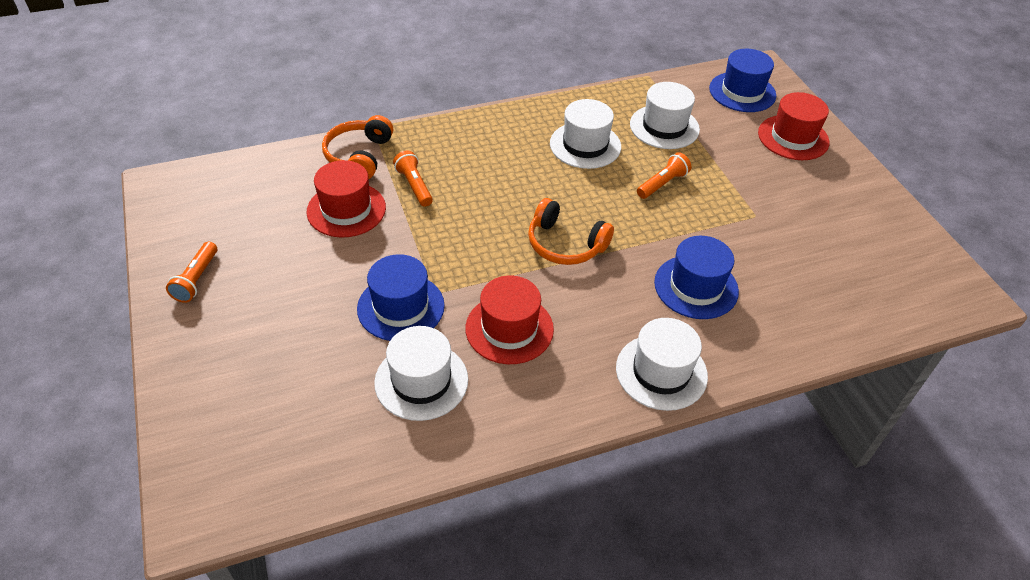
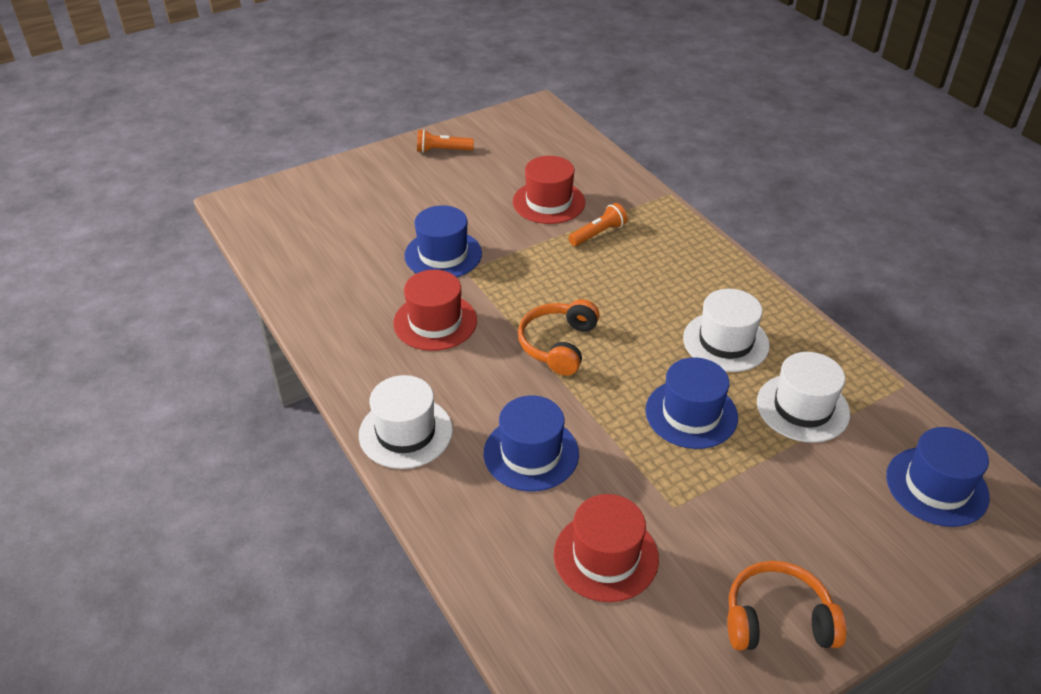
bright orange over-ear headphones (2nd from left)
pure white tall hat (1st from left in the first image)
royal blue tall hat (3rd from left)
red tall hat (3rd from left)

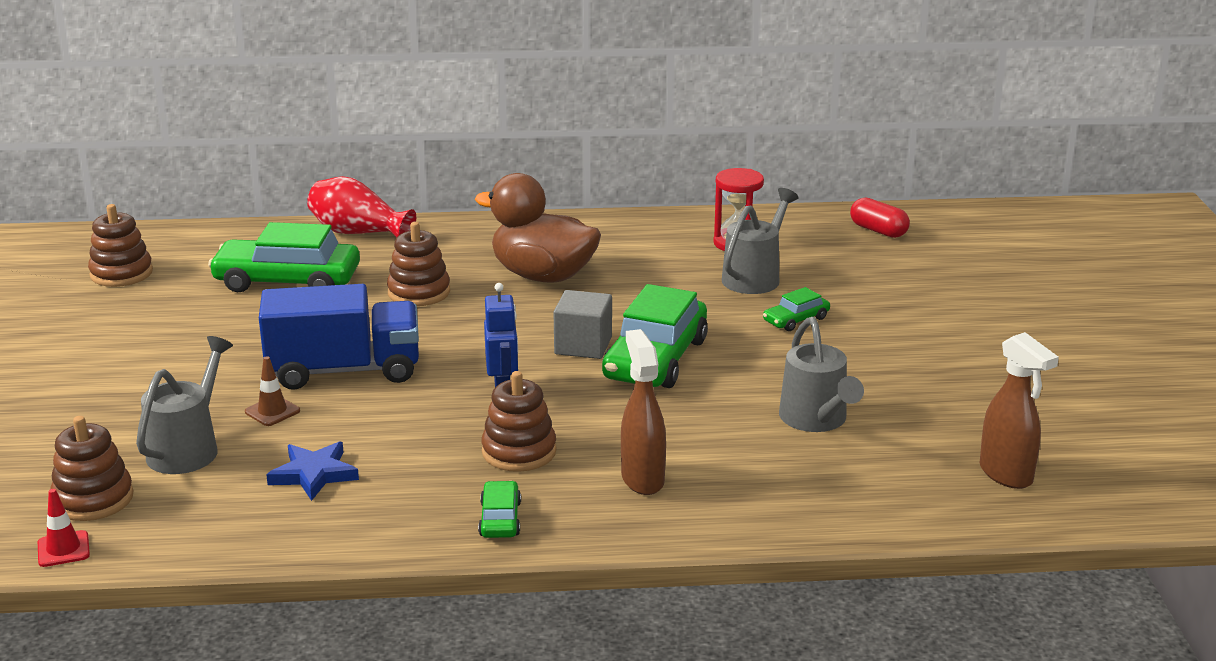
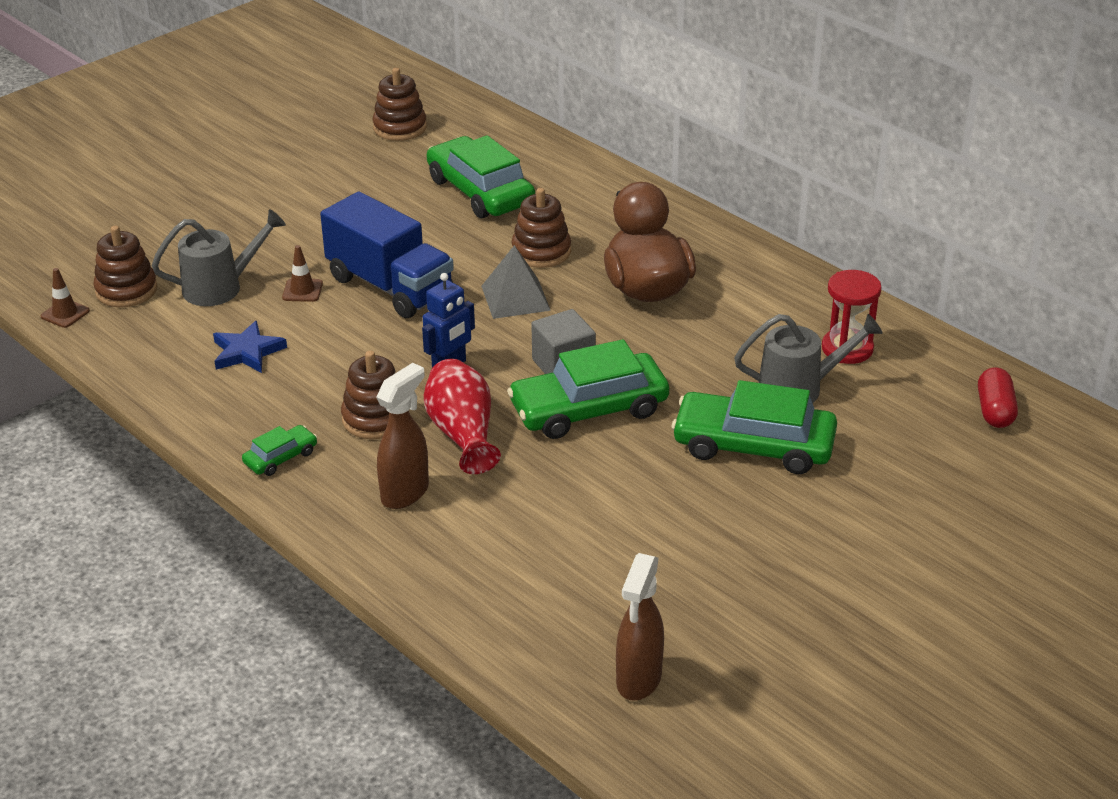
russet traffic cone (1st from left)
red vase
green automobile (4th from left)
grey watering pot (3rd from left in the first image)
grey pyramid

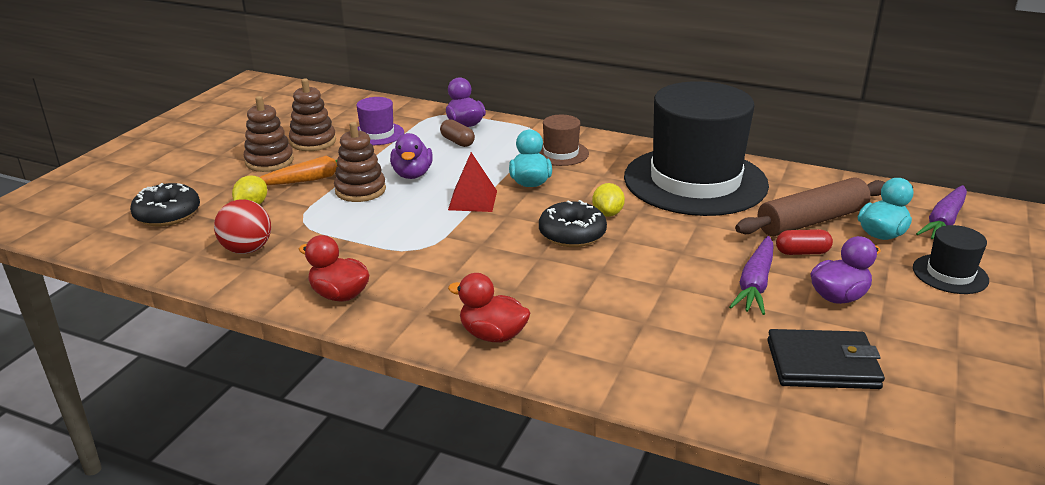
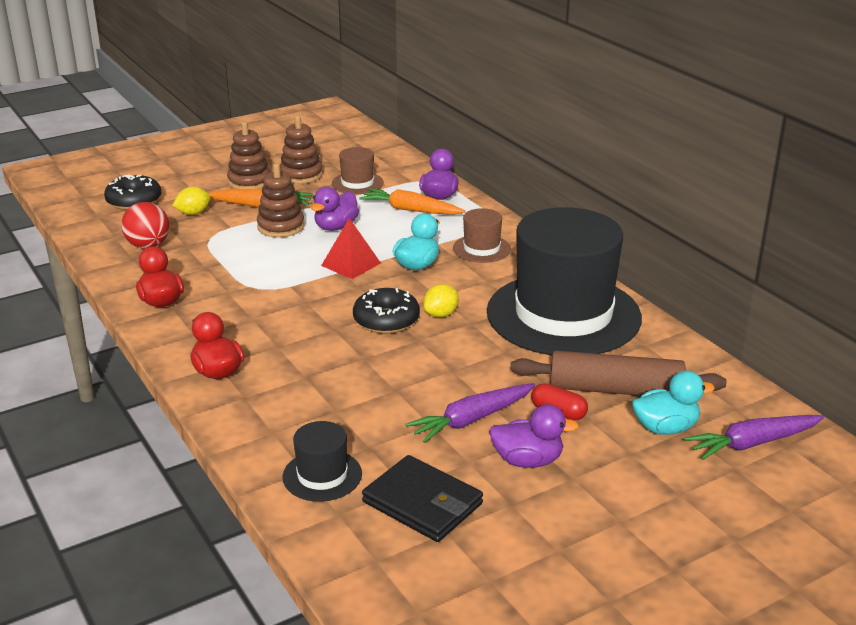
russet tall hat (1st from left)
bright orange carrot (2nd from left)
ebony tall hat (1st from left)

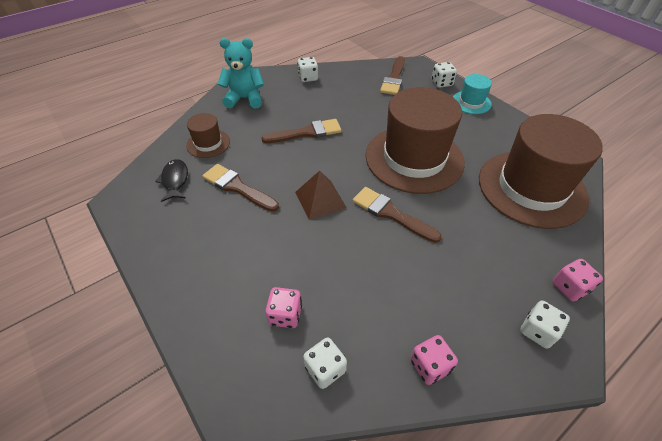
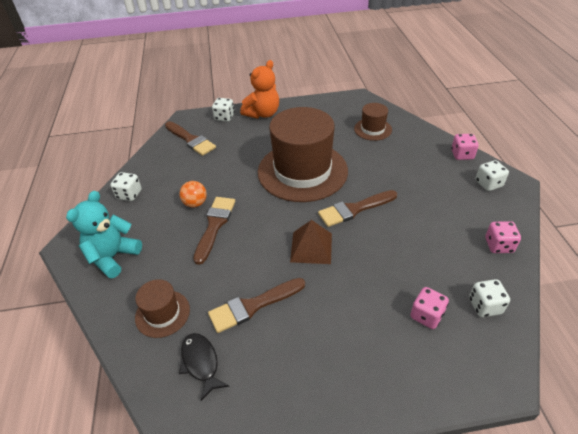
ebony fish
bright orange teddy
russet tall hat (3rd from left)
bright orange play ball

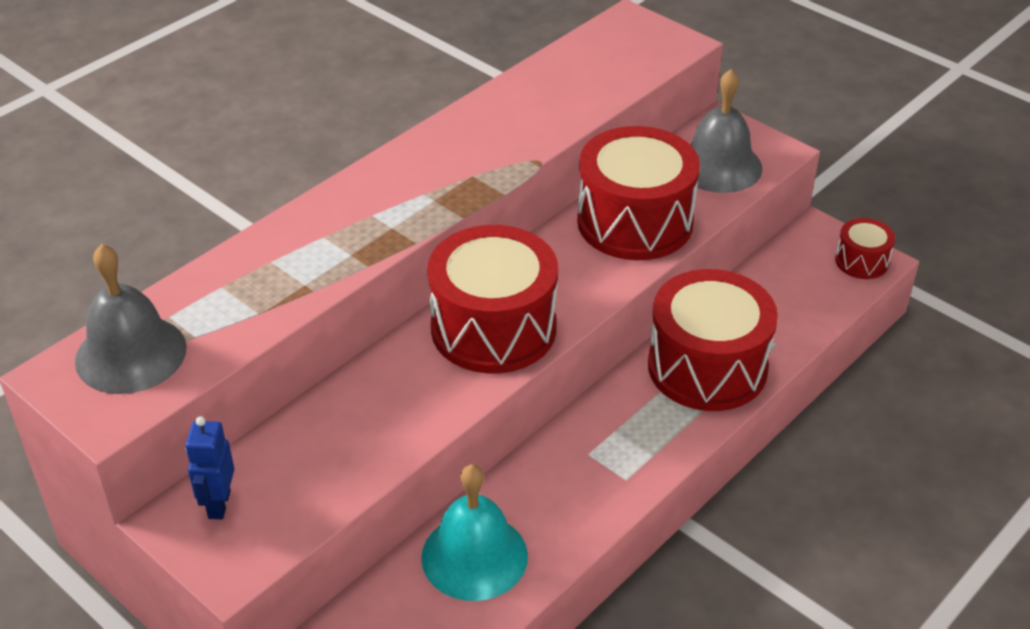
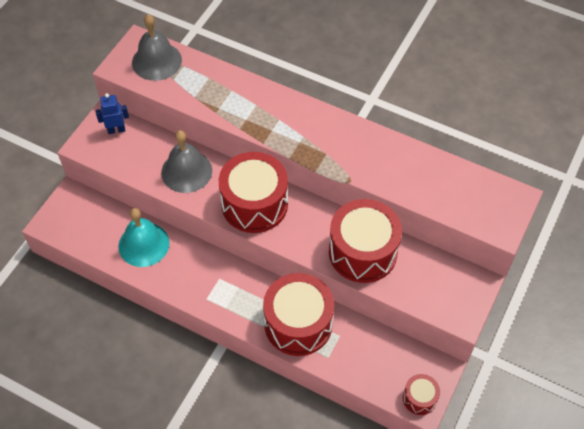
grey school bell (2nd from left)

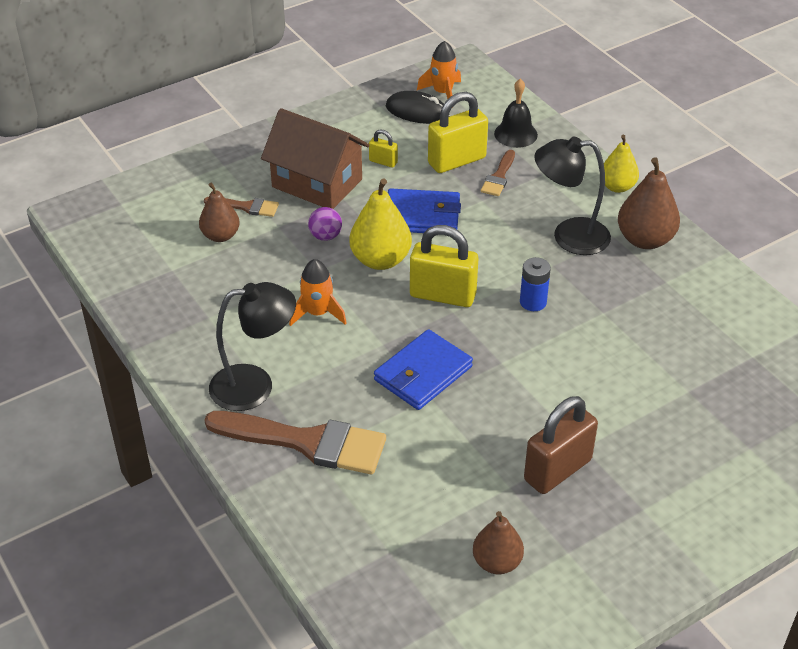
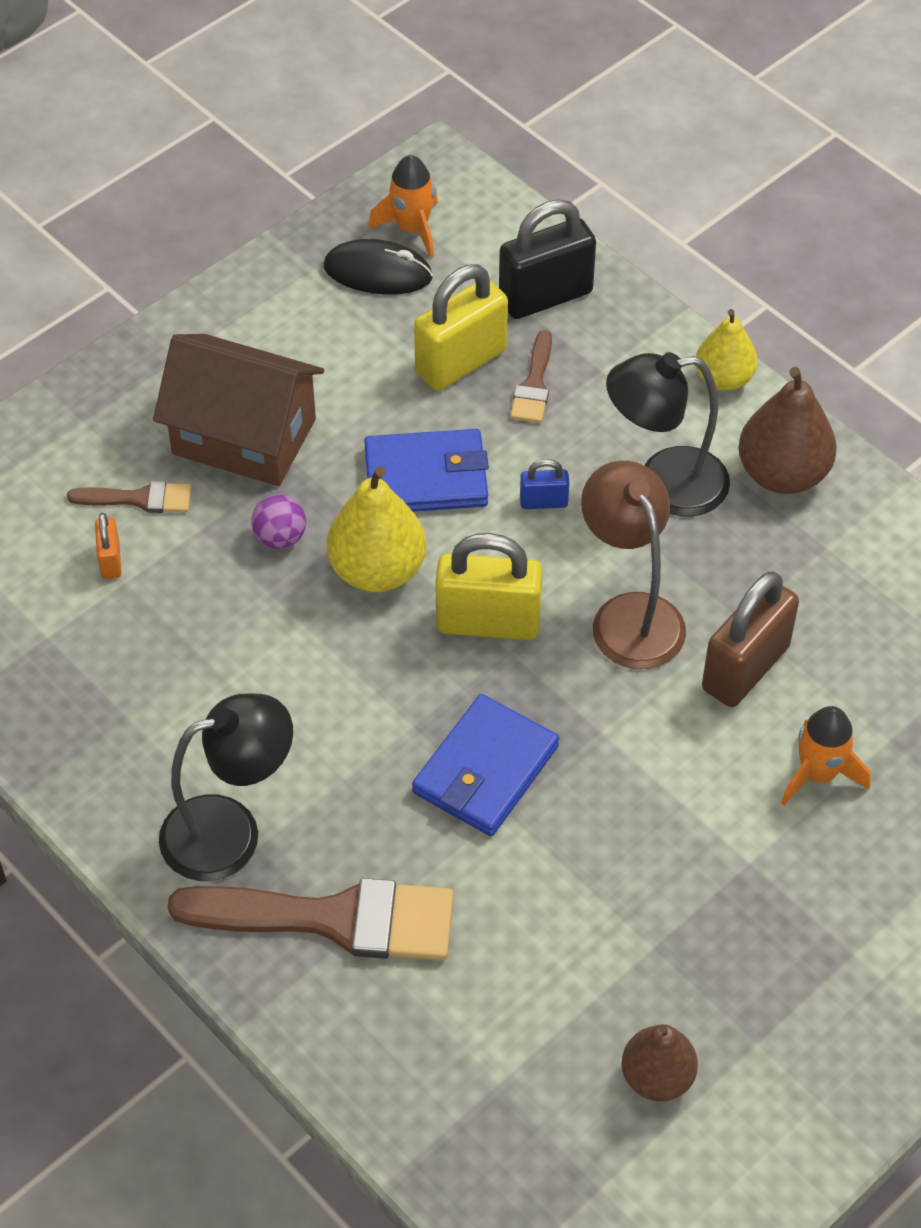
bright orange small lock
bright orange toy rocket (2nd from left)
golden small lock (1st from left in the first image)
ebony small lock
russet desk lamp
russet small lock
royal blue small lock

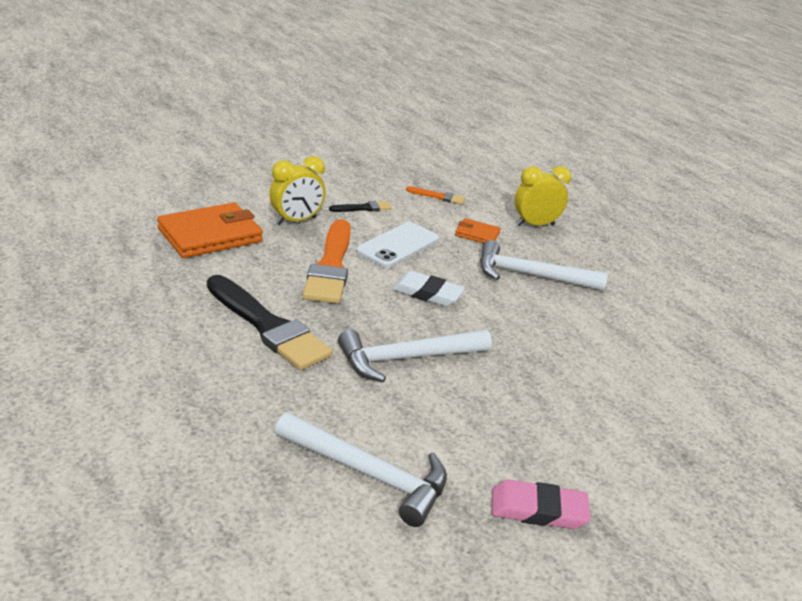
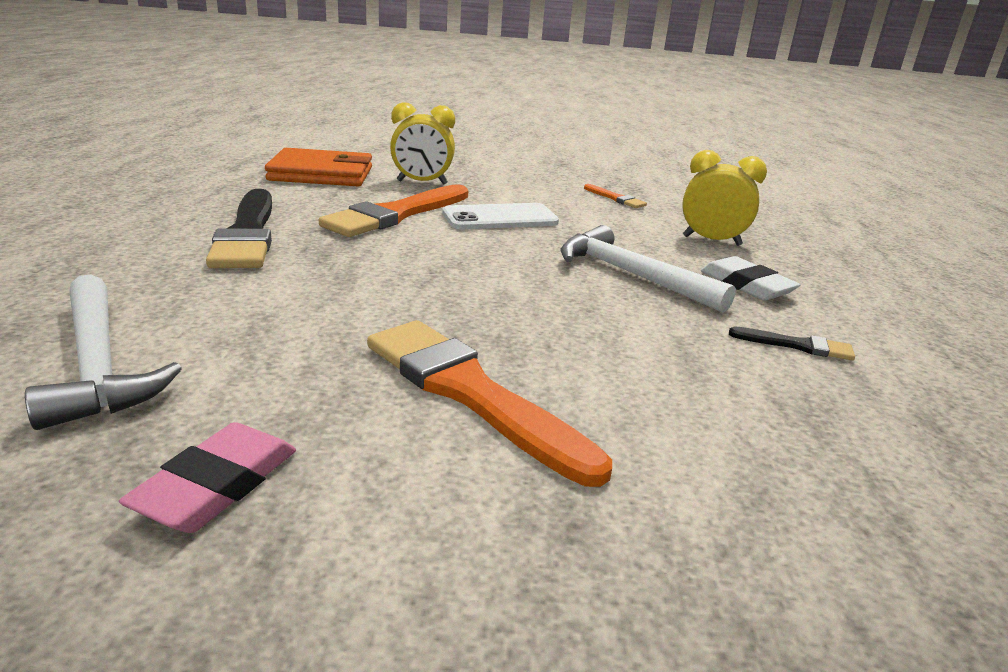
ebony paintbrush (2nd from left)
pure white claw hammer (2nd from left in the first image)
pure white pencil eraser
bright orange card wallet (2nd from left in the first image)
rosy pencil eraser
bright orange paintbrush (2nd from left)

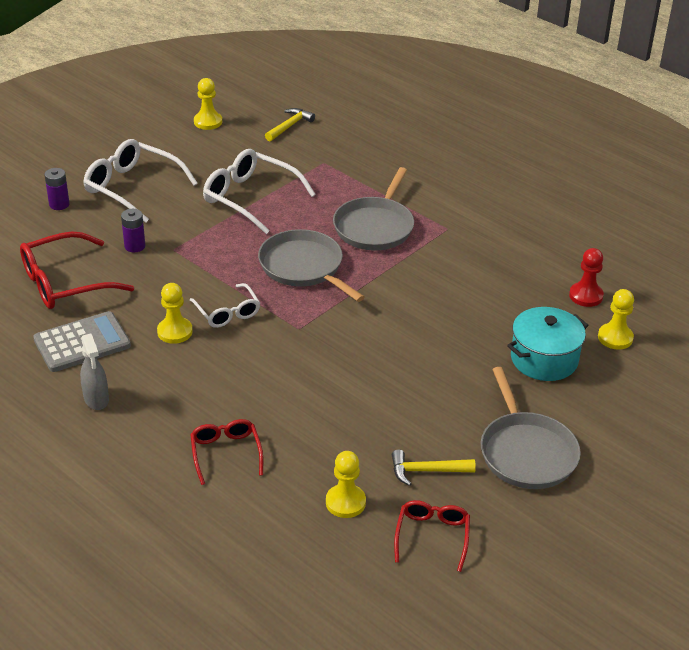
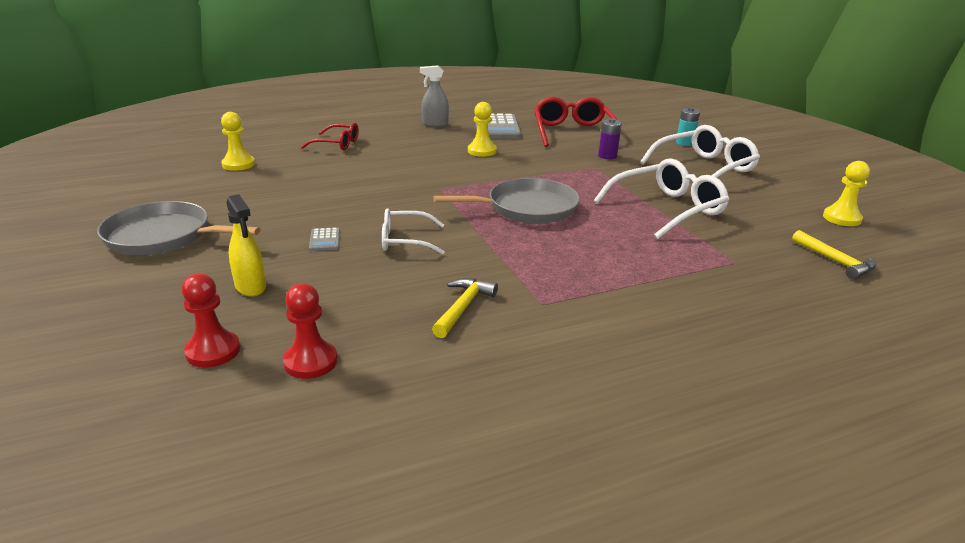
teal AA battery
pure white spectacles (1st from left)
grey frying pan (2nd from left in the first image)
golden claw hammer (1st from left)
red spectacles (3rd from left in the first image)
golden spray bottle
red pawn (1st from left)
grey pocket calculator (1st from left)

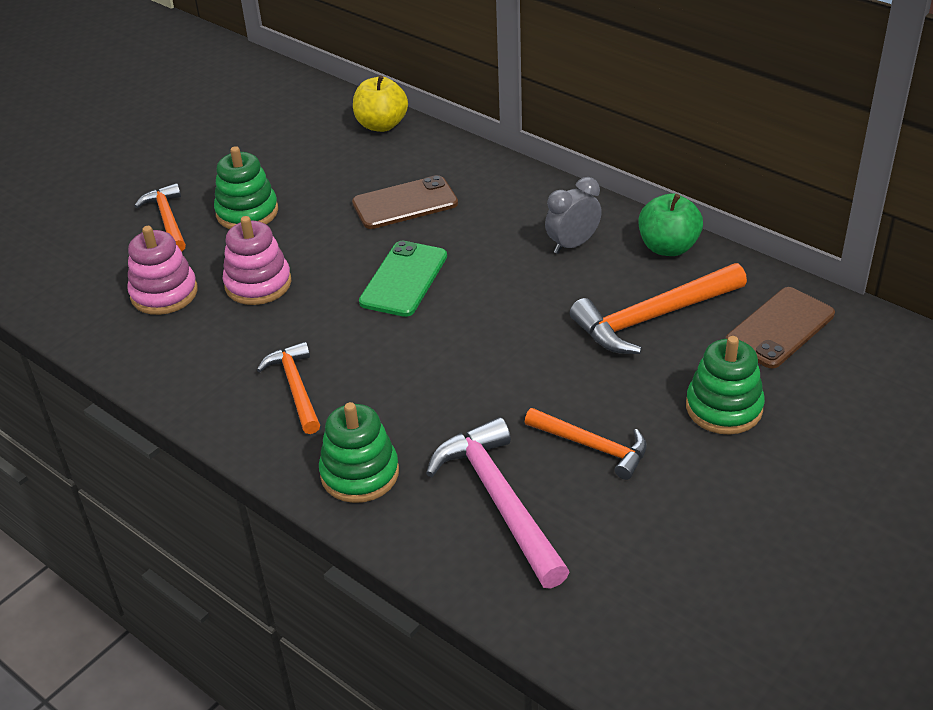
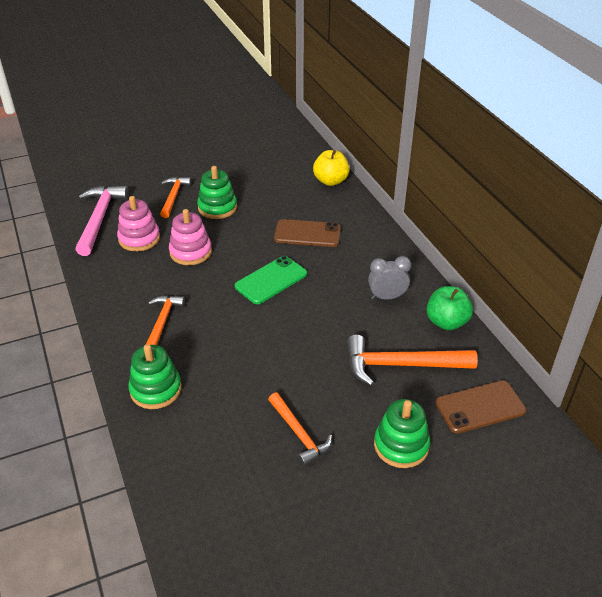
rosy claw hammer

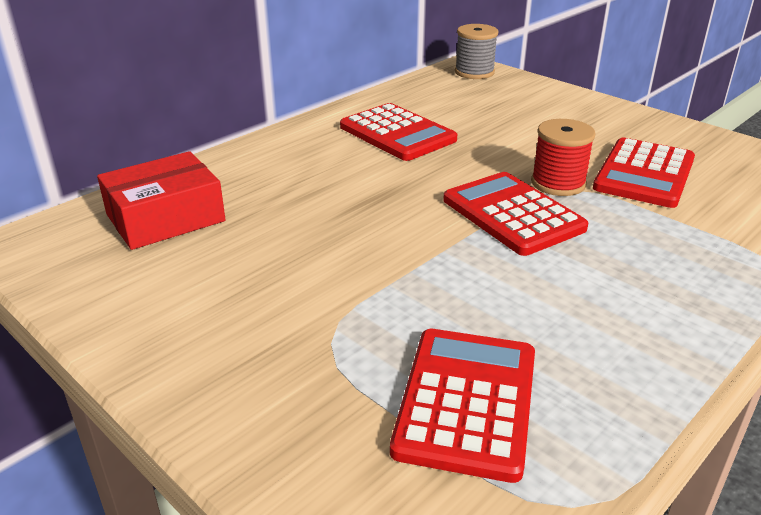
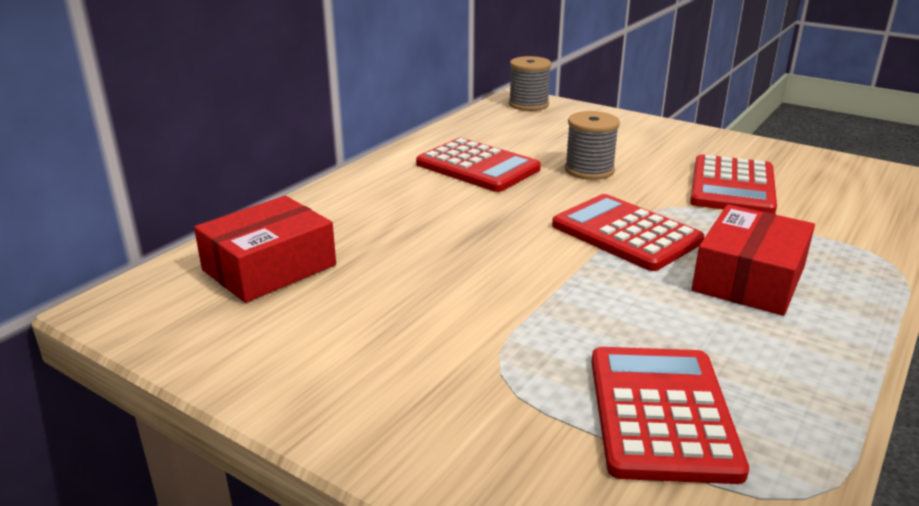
red reel of thread
grey reel of thread (2nd from left)
red package (2nd from left)

